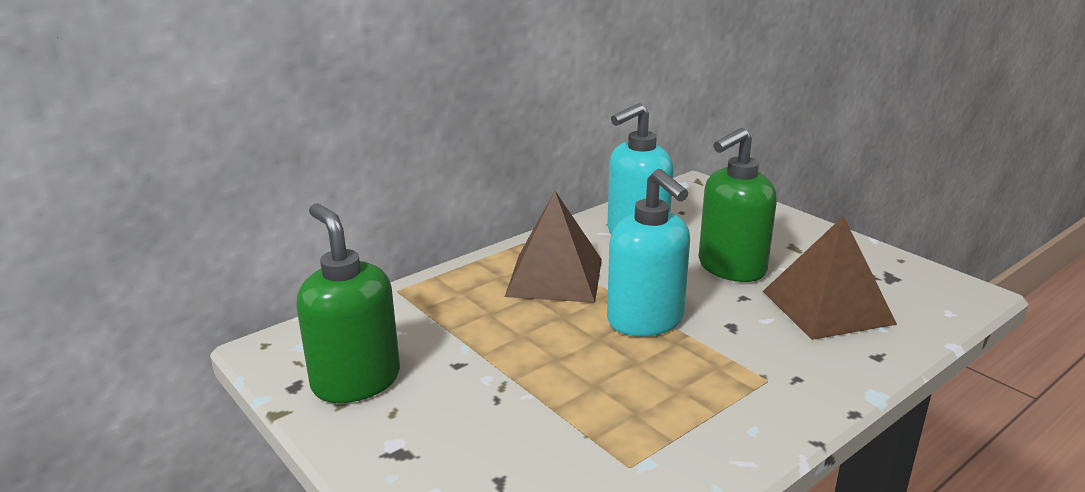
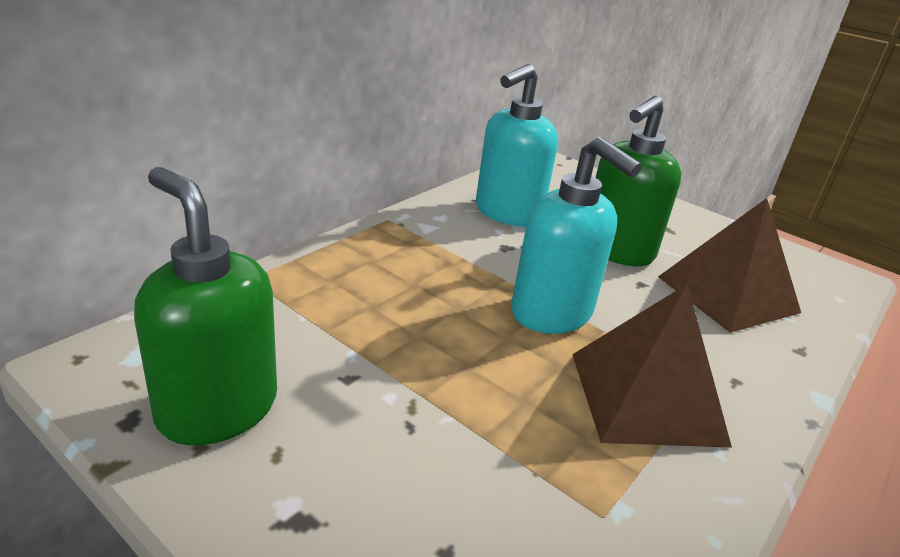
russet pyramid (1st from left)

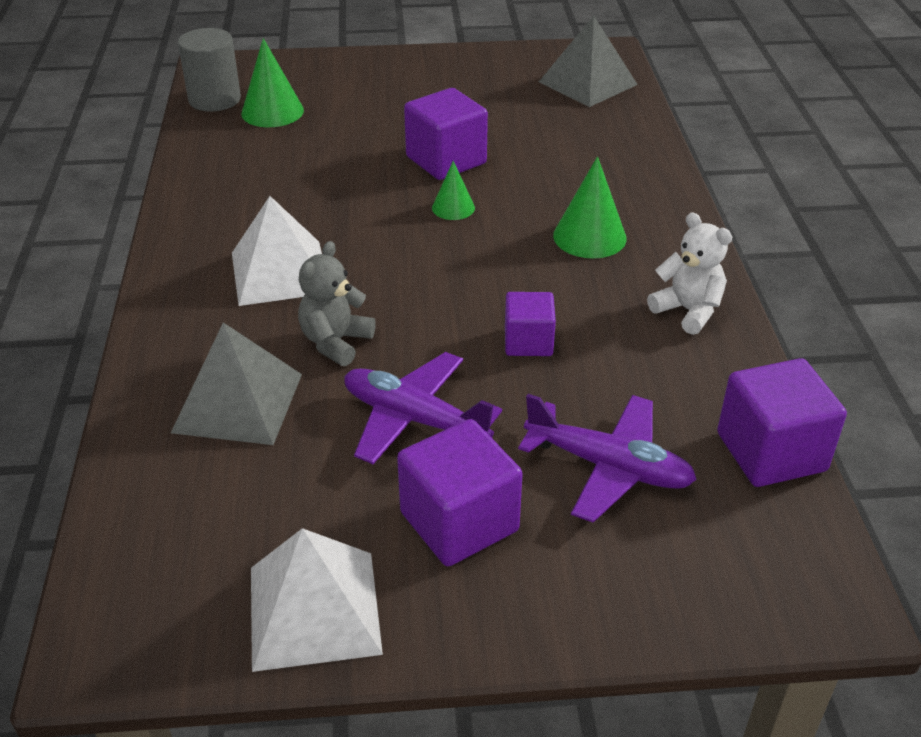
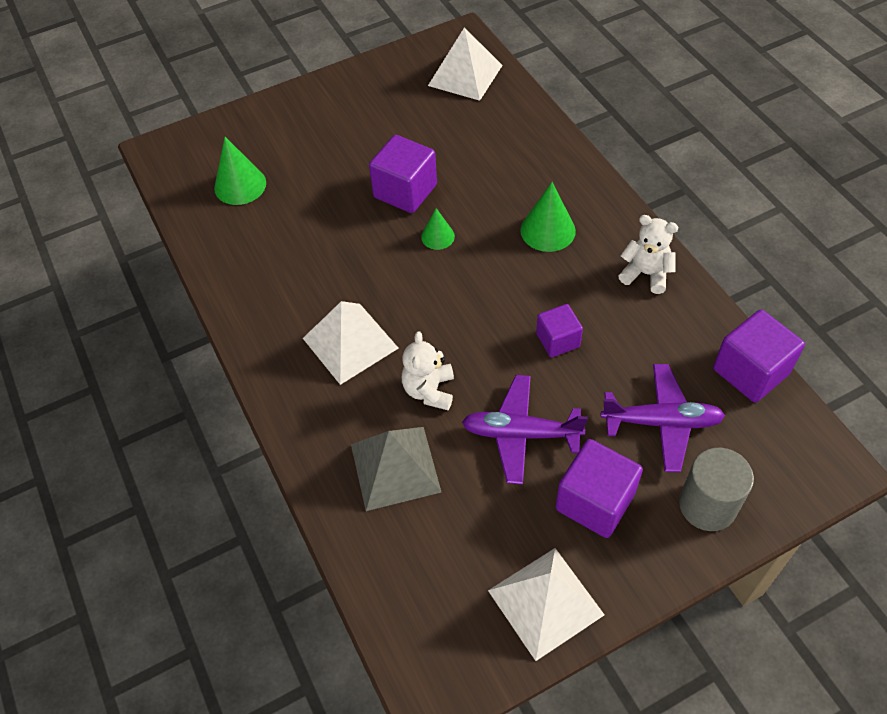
grey cylinder
pure white teddy (1st from left)
pure white pyramid (2nd from left)

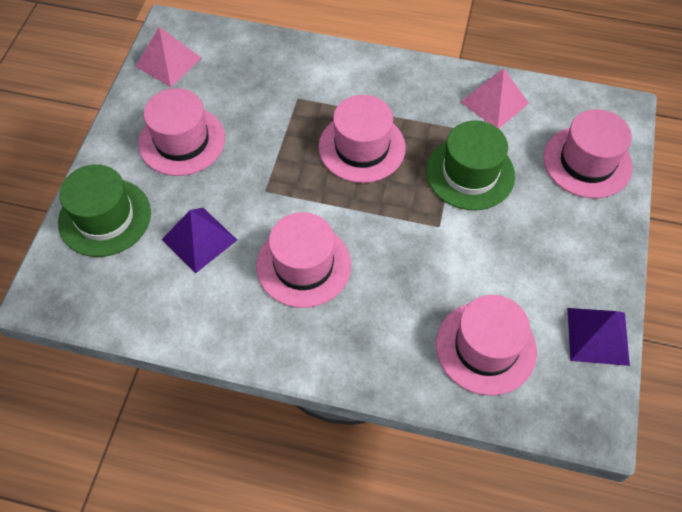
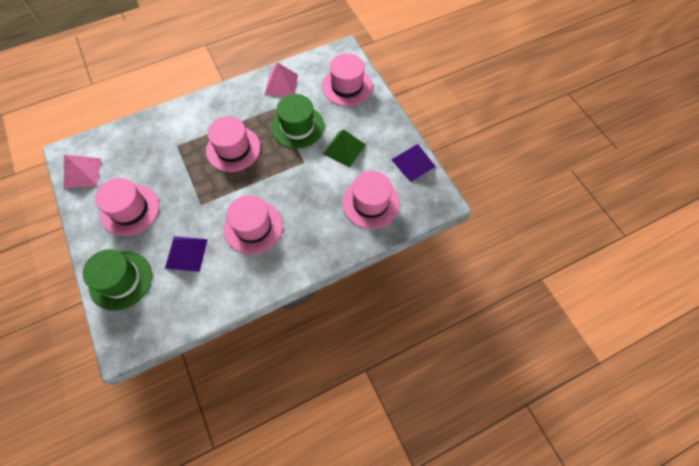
green pyramid

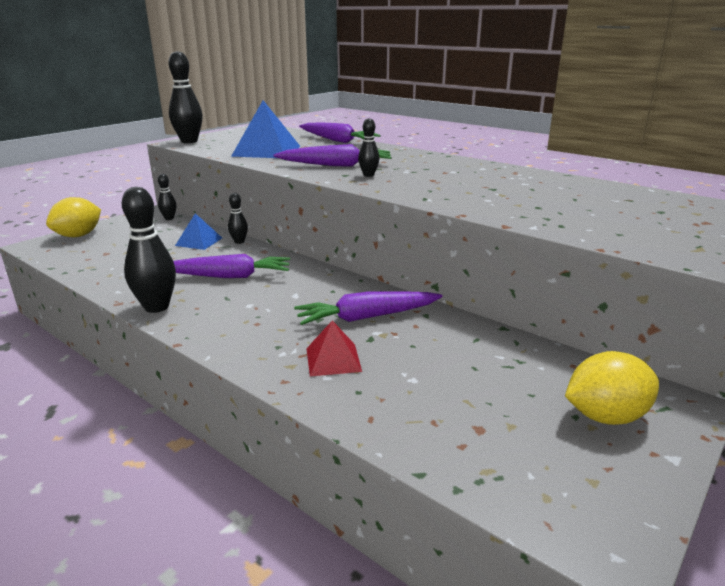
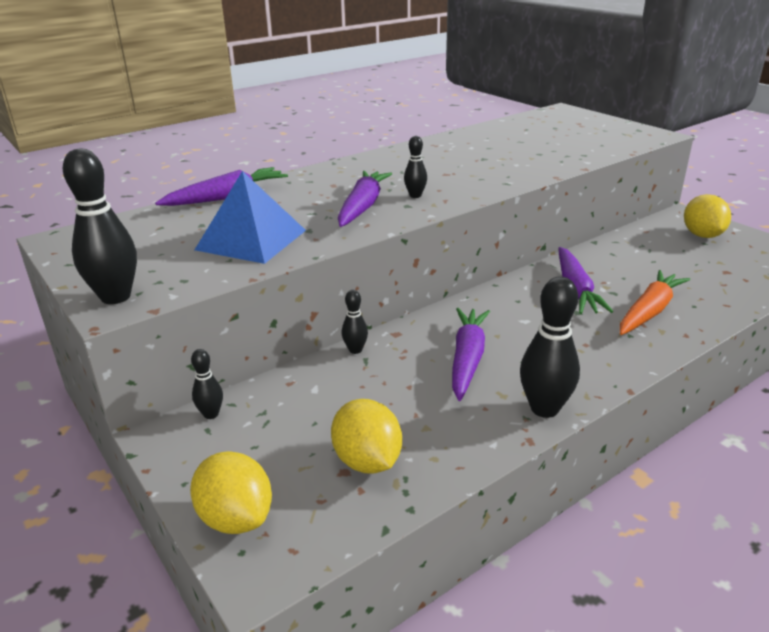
royal blue pyramid (1st from left in the first image)
bright orange carrot
golden citrus fruit (2nd from left)

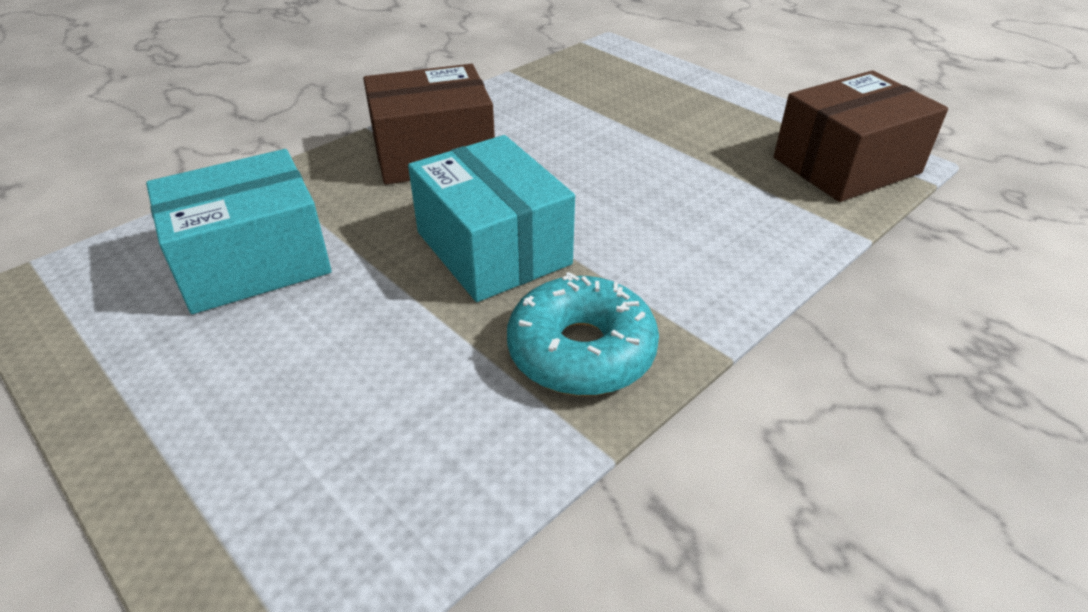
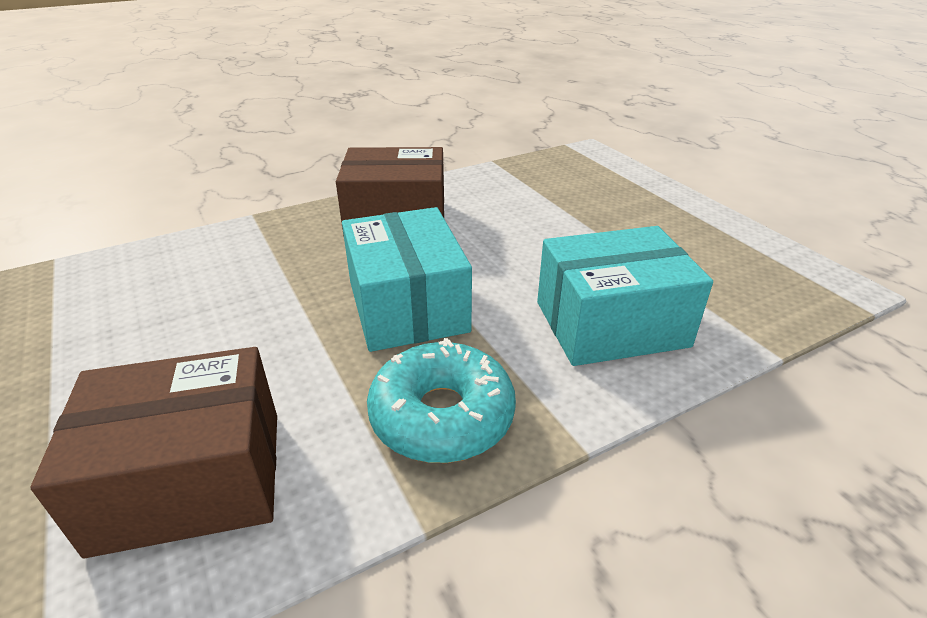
teal package (2nd from left)
russet package (1st from left)

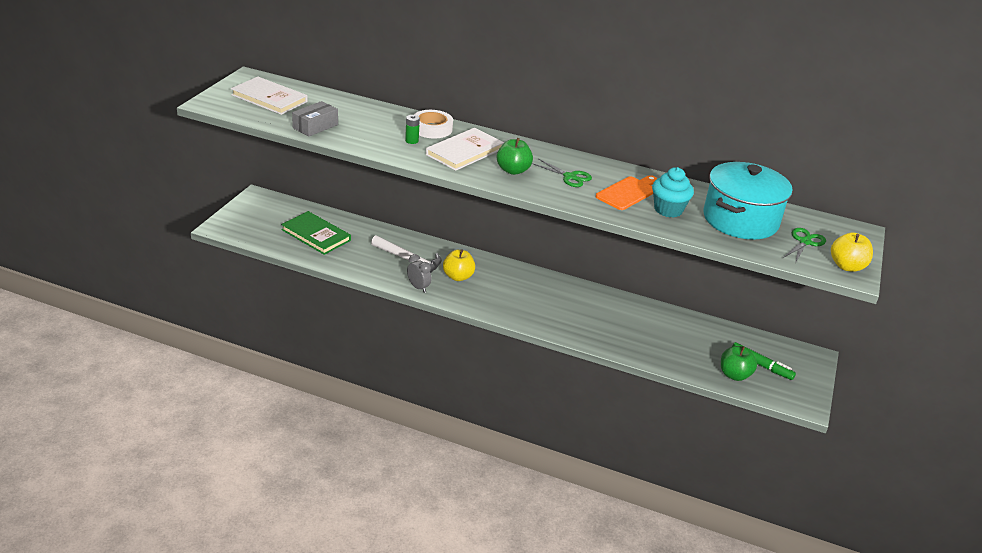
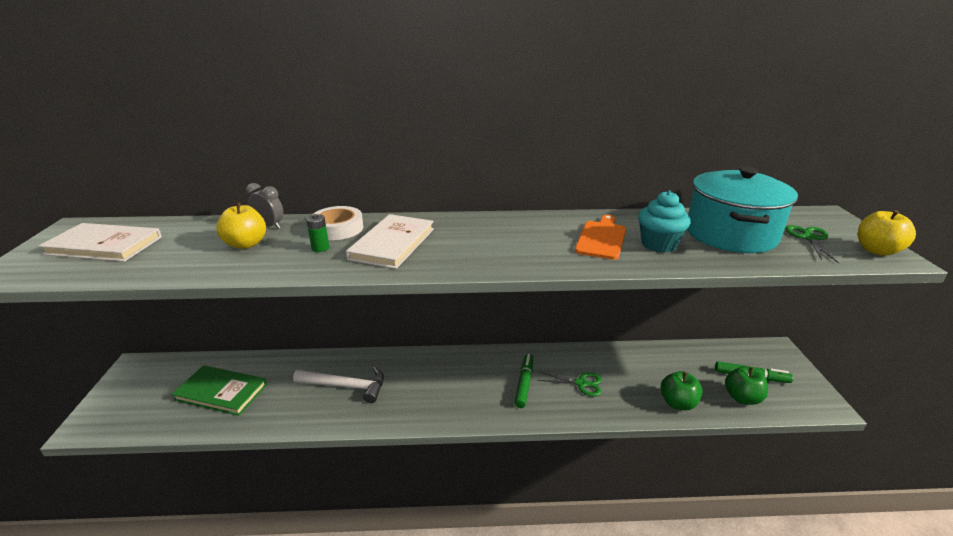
grey package
grey alarm clock
golden apple fruit (1st from left)
green apple fruit (1st from left)
green shears (1st from left)
green felt pen (1st from left)

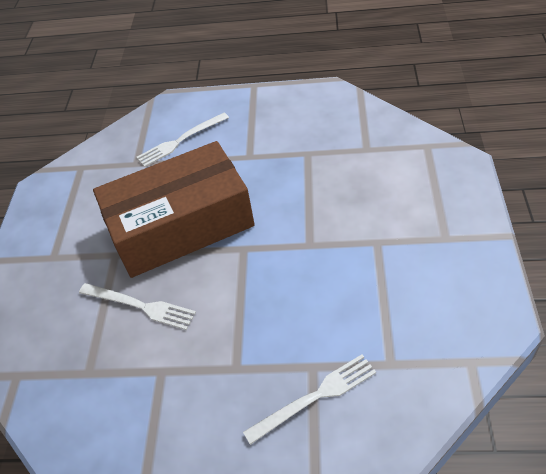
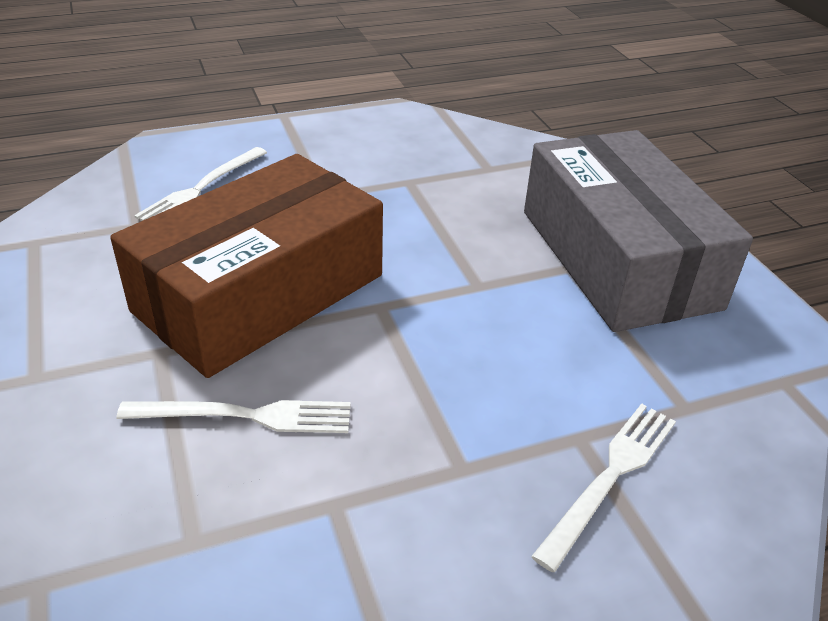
grey package

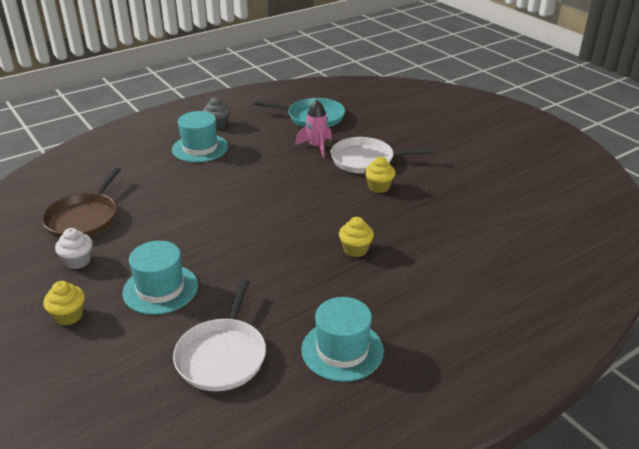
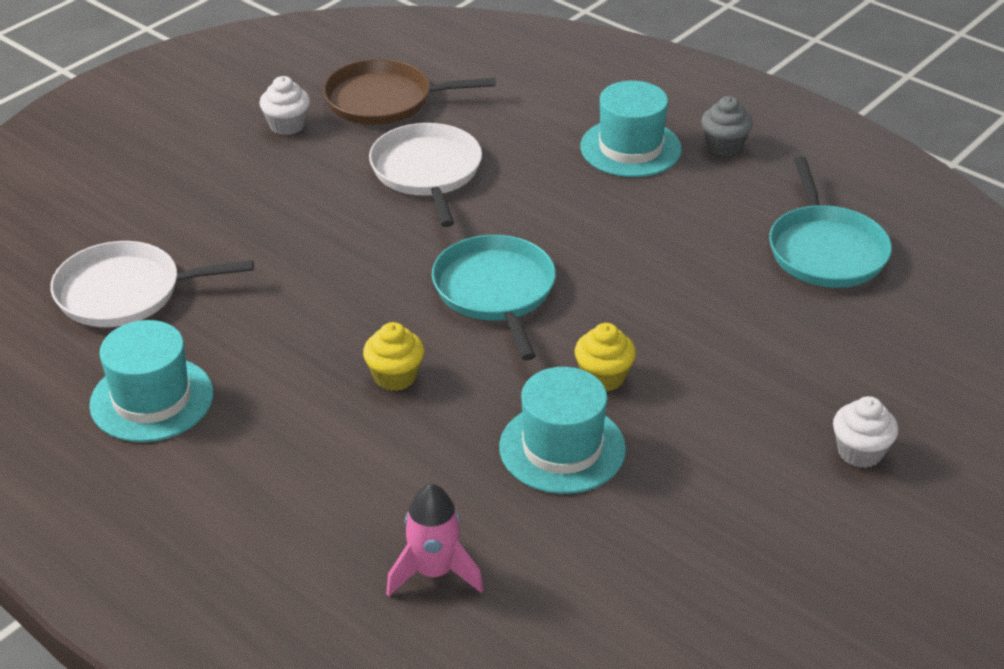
golden muffin (1st from left in the first image)
teal tall hat (2nd from left)
rosy toy rocket
pure white frying pan (2nd from left)
teal frying pan (1st from left)
pure white muffin (2nd from left)

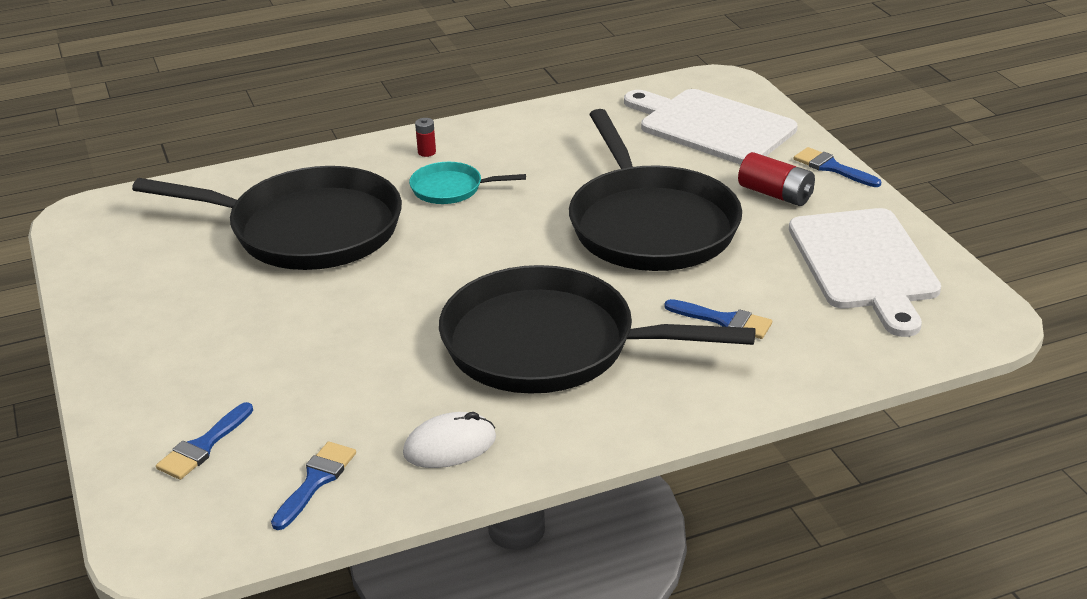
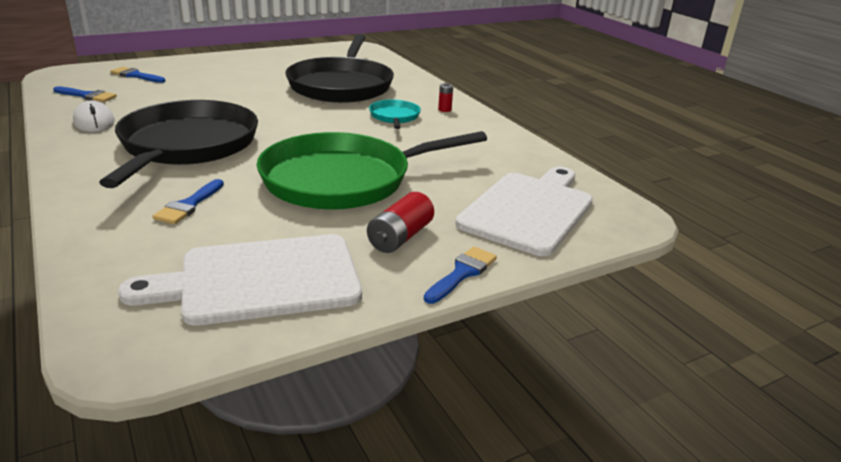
green frying pan

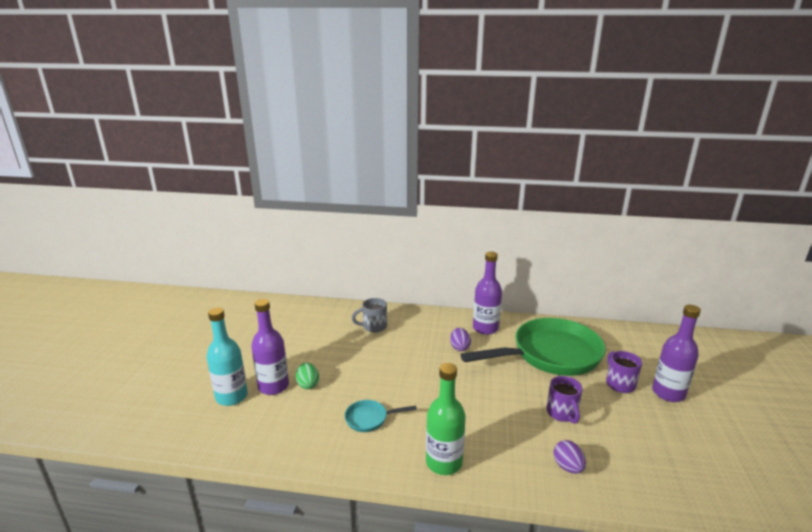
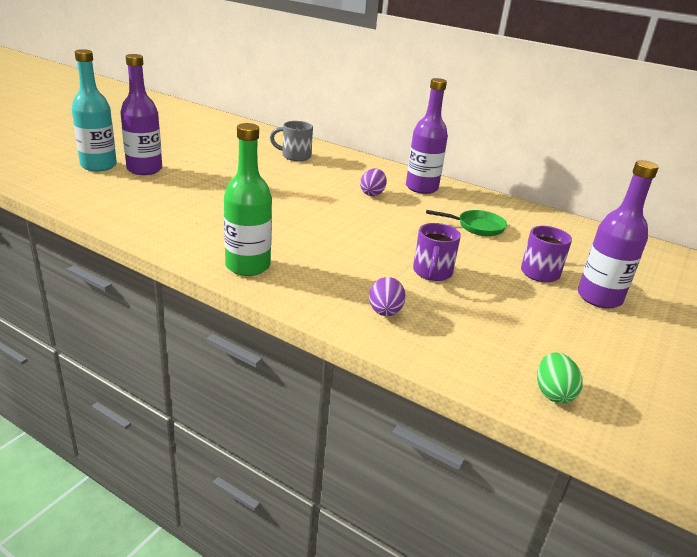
green toy egg
teal frying pan
green frying pan

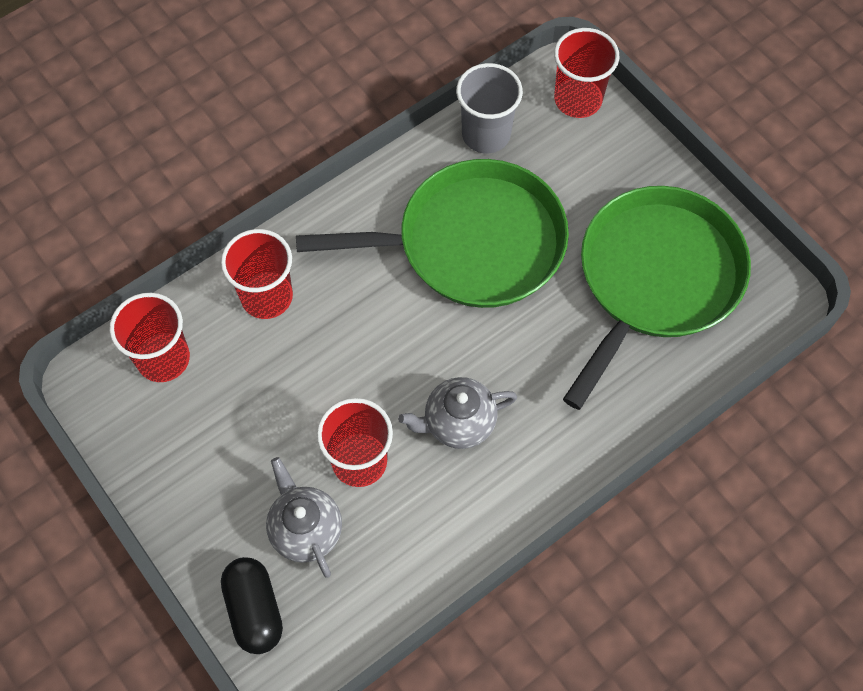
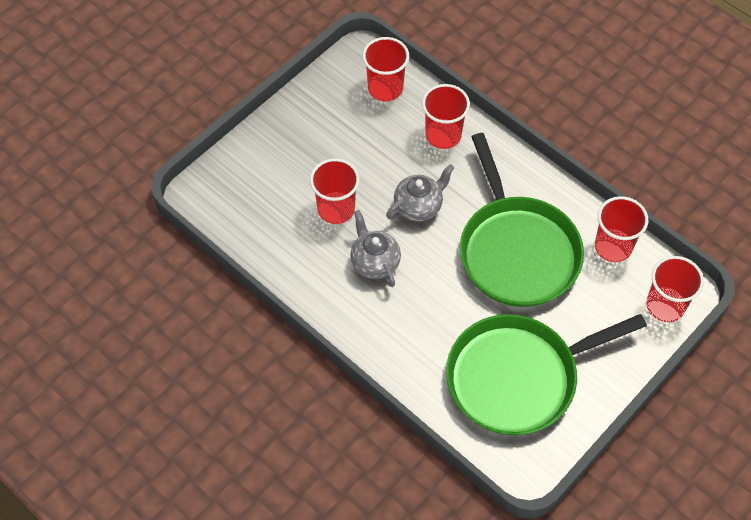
ebony pill shape
grey china teapot (2nd from left)
red cup (4th from left)
green frying pan (2nd from left)

